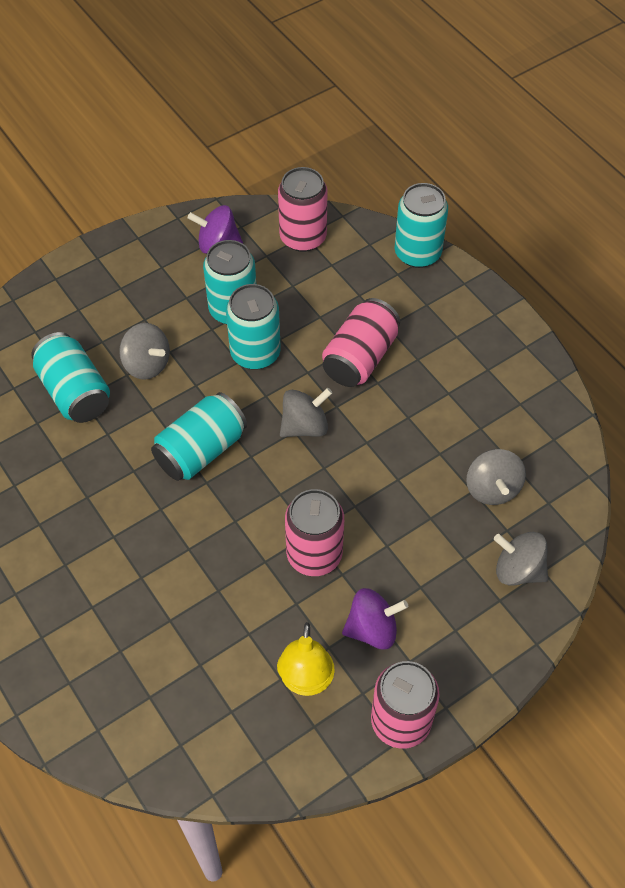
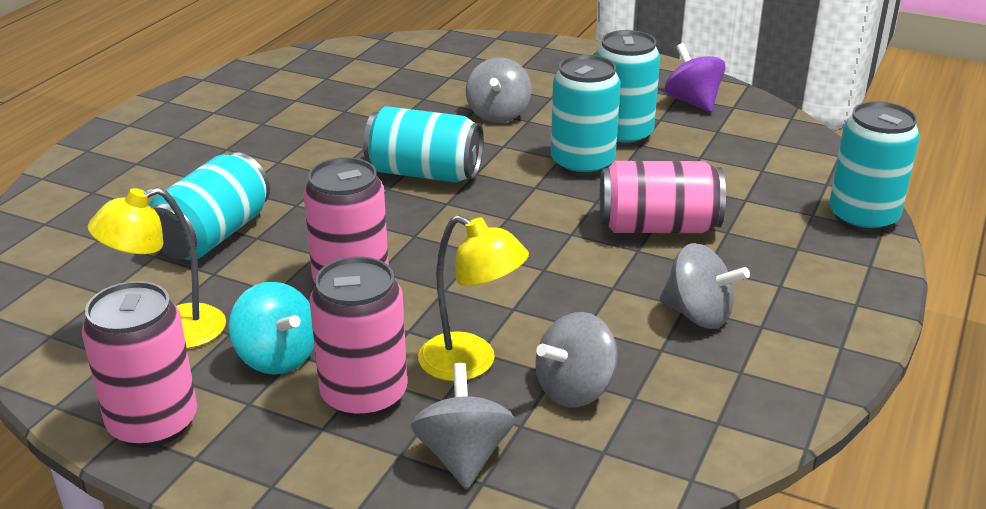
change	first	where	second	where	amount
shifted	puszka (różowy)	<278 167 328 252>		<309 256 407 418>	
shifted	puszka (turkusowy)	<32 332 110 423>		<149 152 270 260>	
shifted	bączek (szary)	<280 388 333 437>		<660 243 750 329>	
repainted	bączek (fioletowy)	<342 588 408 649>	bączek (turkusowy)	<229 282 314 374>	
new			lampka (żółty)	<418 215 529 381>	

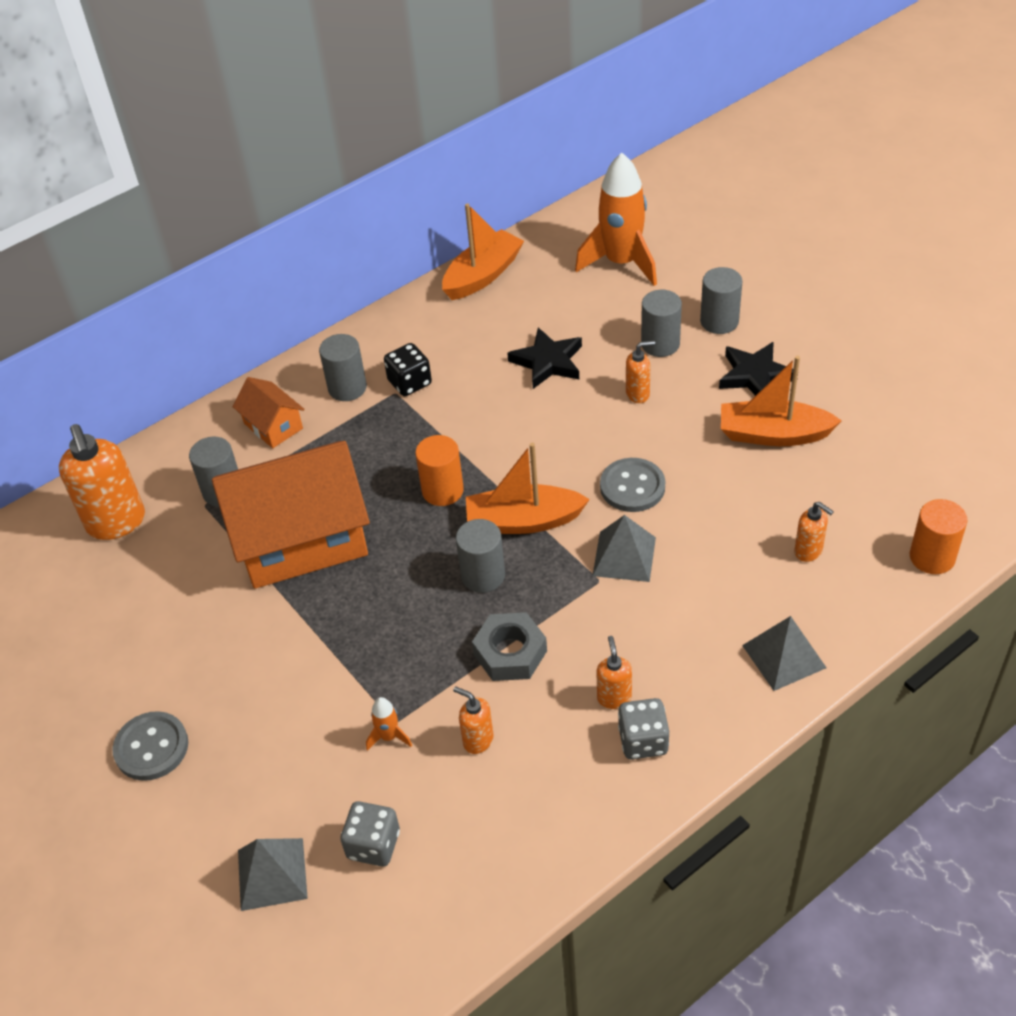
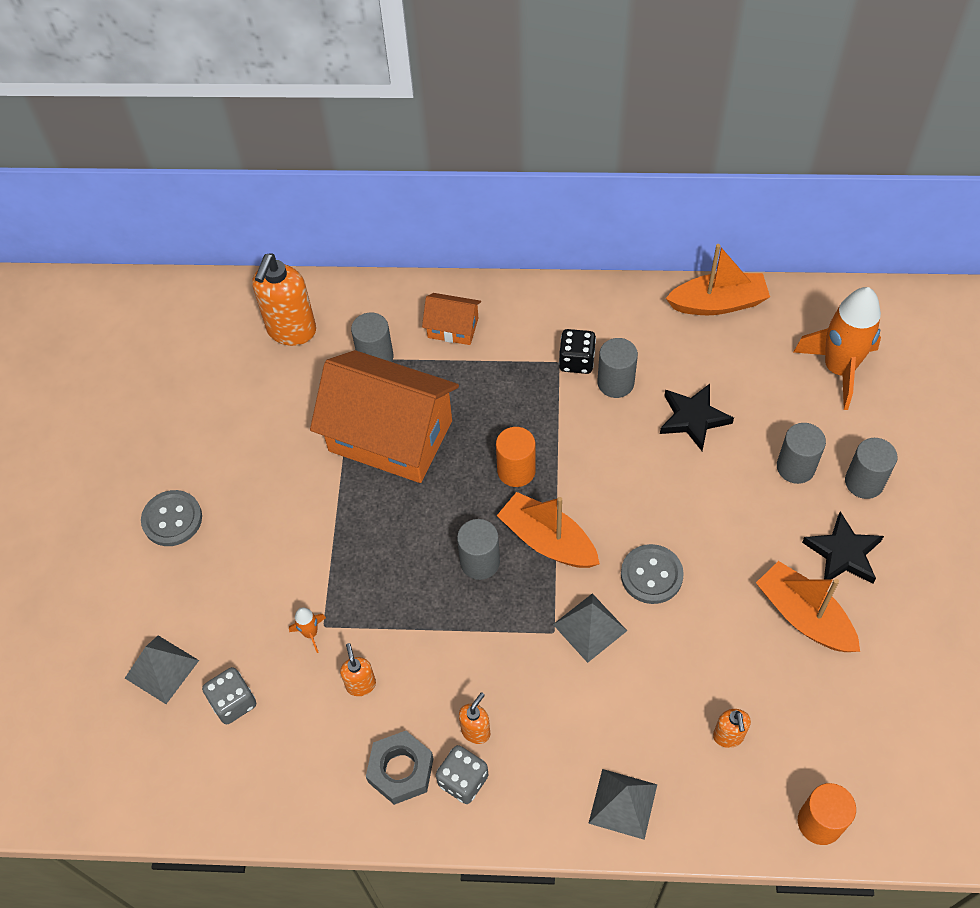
change	first	where	second	where	amount
shifted	walec (szary)	<319 334 367 401>		<597 338 638 398>	
gone	dozownik mydła (pomarańczowy)	<626 341 655 403>			
rotated	domek (pomarańczowy)	<233 377 305 448>		<422 293 481 345>	75 degrees counterclockwise
shifted	nakrętka (szary)	<472 612 547 681>		<366 731 434 805>	

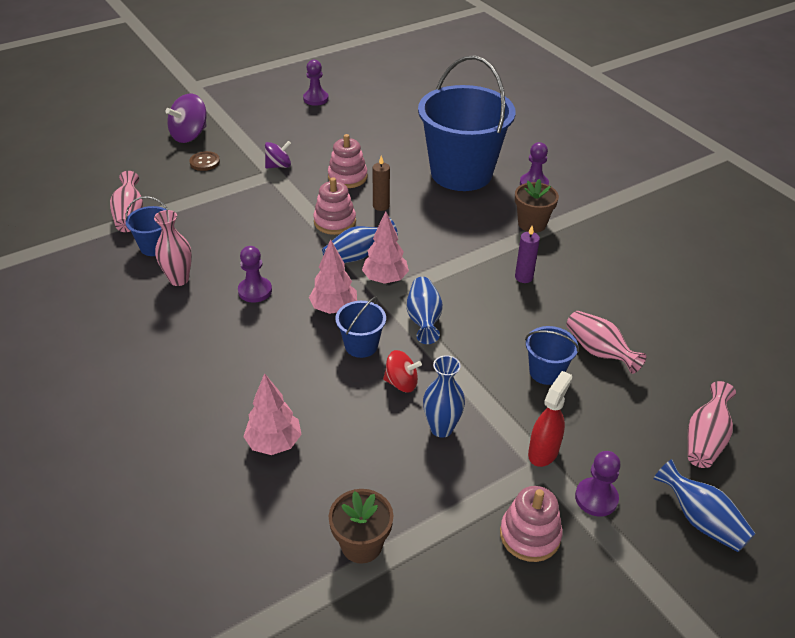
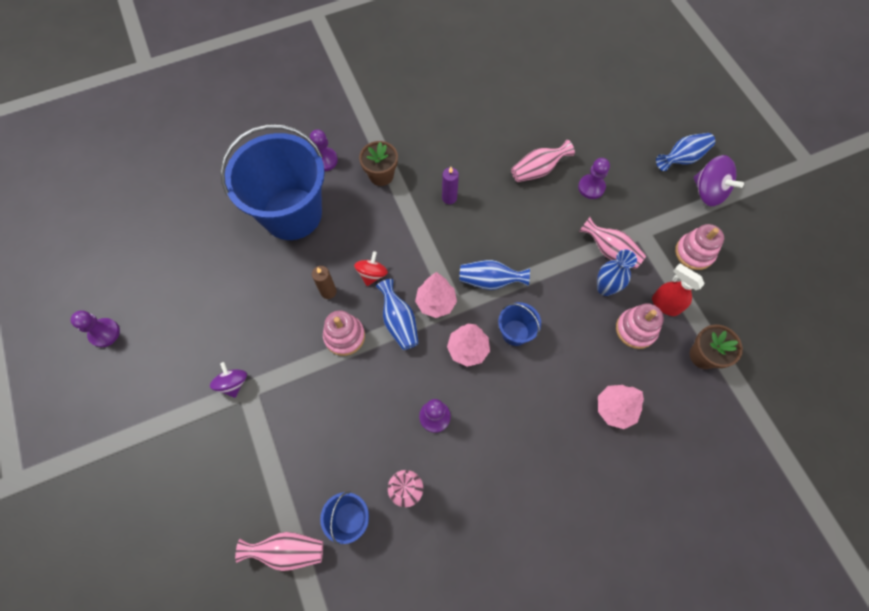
change	first	where	second	where	amount
shifted	bączek (fioletowy)	<166 94 207 143>		<693 155 744 206>	
shifted	zabawka nakładanka (różowy)	<328 134 367 188>		<616 303 664 349>	
gone	guzik (brązowy)	<189 151 220 171>			
gone	wiadro (niebieski)	<525 326 579 385>			
shifted	bączek (czerwony)	<383 350 422 392>		<354 251 388 286>	
shifted	spryskiwacz (czerwony)	<528 371 572 467>		<652 263 705 316>	
shifted	wazon (różowy)	<688 381 736 468>		<579 217 646 269>	
shifted	pionek (fioletowy)	<575 451 621 517>		<578 158 610 199>	

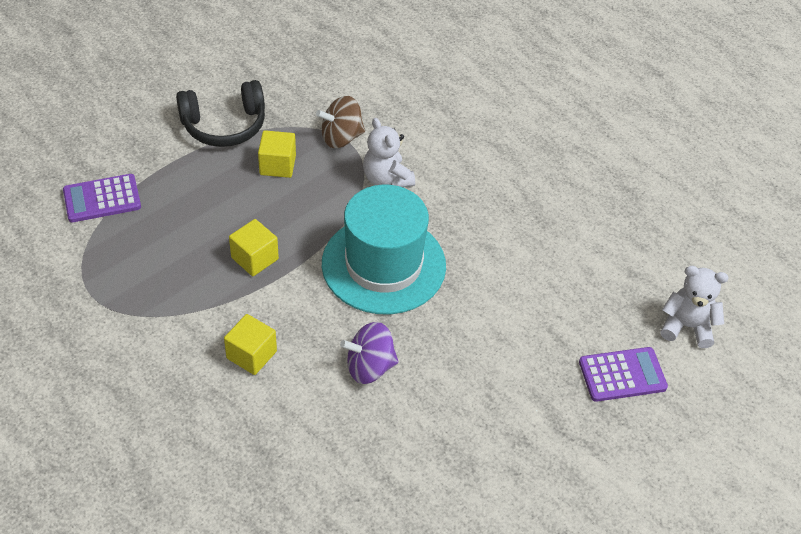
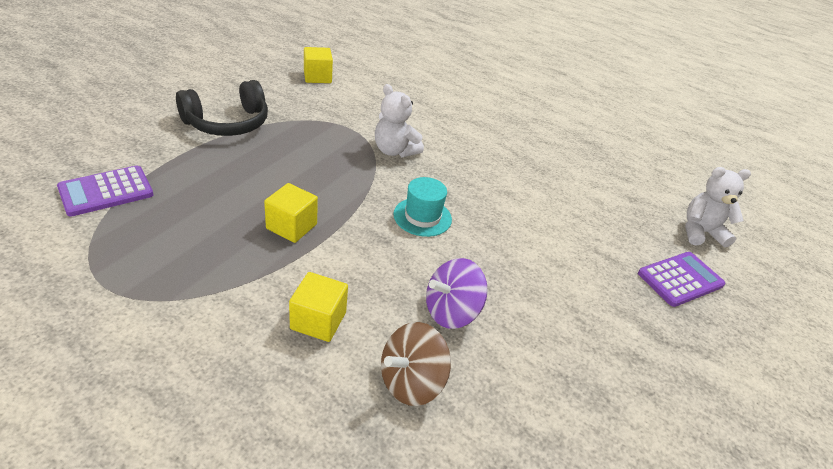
change	first	where	second	where	amount
shifted	bączek (brązowy)	<316 96 365 148>		<381 322 451 406>	
shifted	sześcian (żółty)	<258 130 296 178>		<304 47 333 83>	
scaled	kapelusz (turkusowy)	<322 185 446 314>		<393 177 452 237>	x0.47

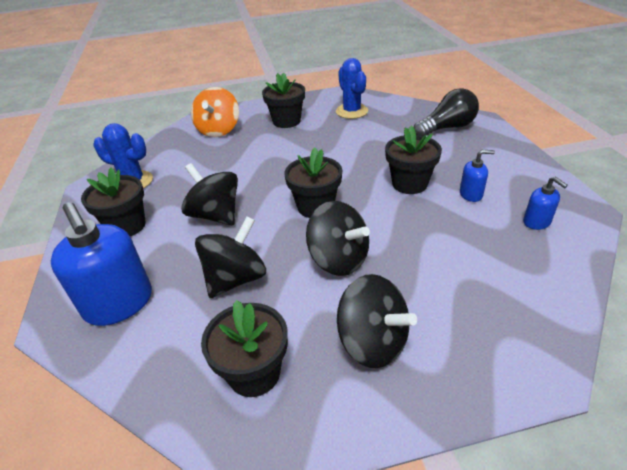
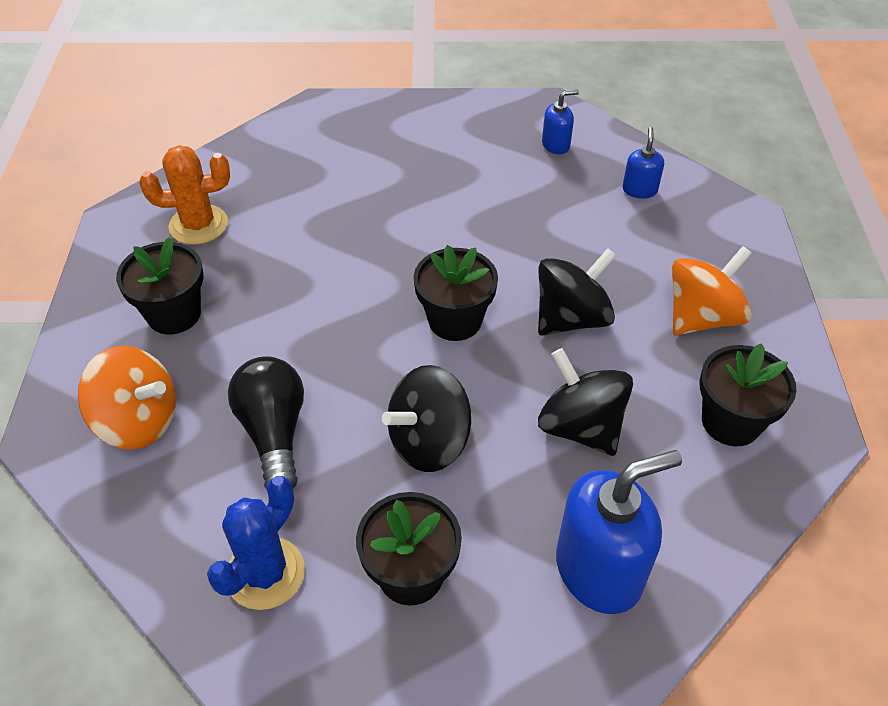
change	first	where	second	where	amount
repainted	kaktus (niebieski)	<336 58 368 119>	kaktus (pomarańczowy)	<139 145 230 245>	
shifted	żarówka (czarny)	<414 88 479 136>		<228 356 304 490>	
gone	doniczka (czarny)	<385 126 442 194>			
shifted	dozownik mydła (niebieski)	<460 150 495 202>		<623 127 664 199>	
repainted	bączek (czarny)	<337 274 417 368>	bączek (pomarańczowy)	<672 246 752 335>	

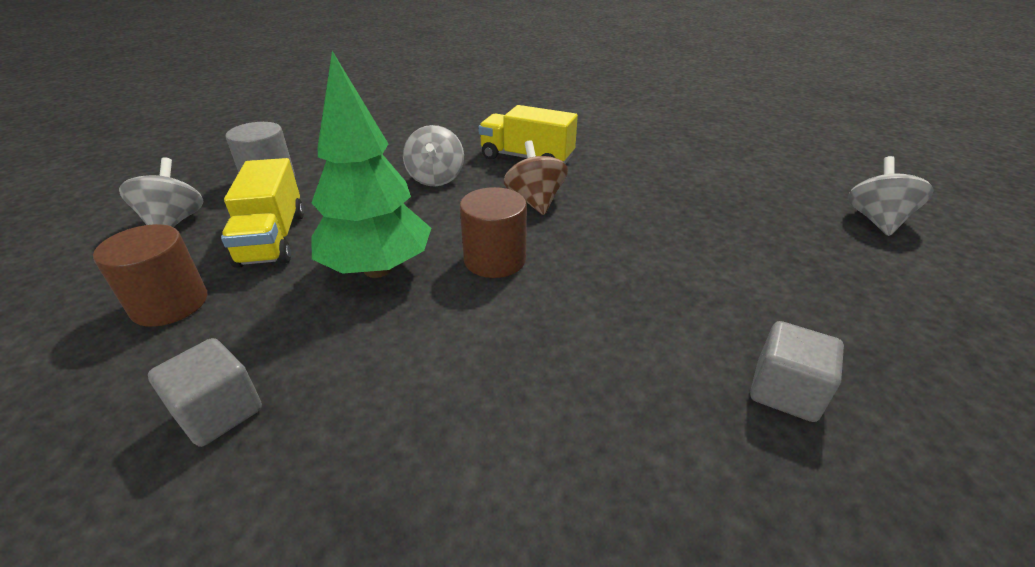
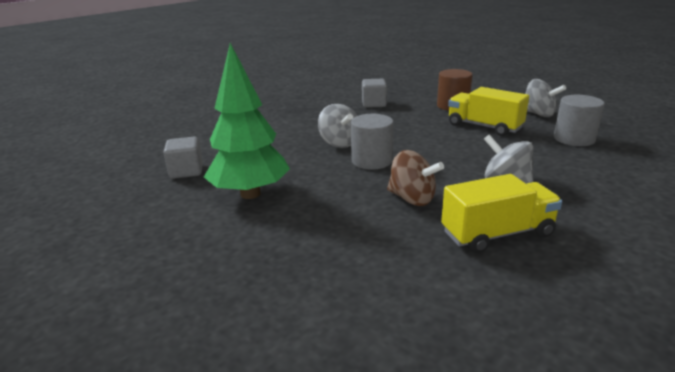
change	first	where	second	where	amount
shifted	drzewko (zielony)	<312 51 431 278>		<204 43 290 199>	
shifted	bączek (szary)	<848 156 934 236>		<318 104 357 148>	
repainted	walec (brązowy)	<460 187 527 278>	walec (szary)	<351 114 393 170>	

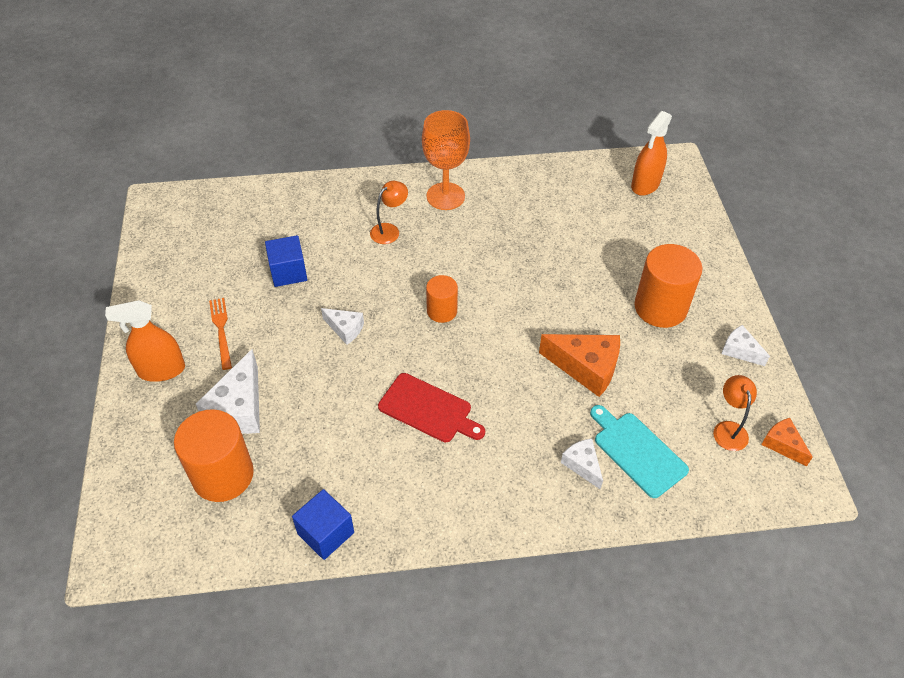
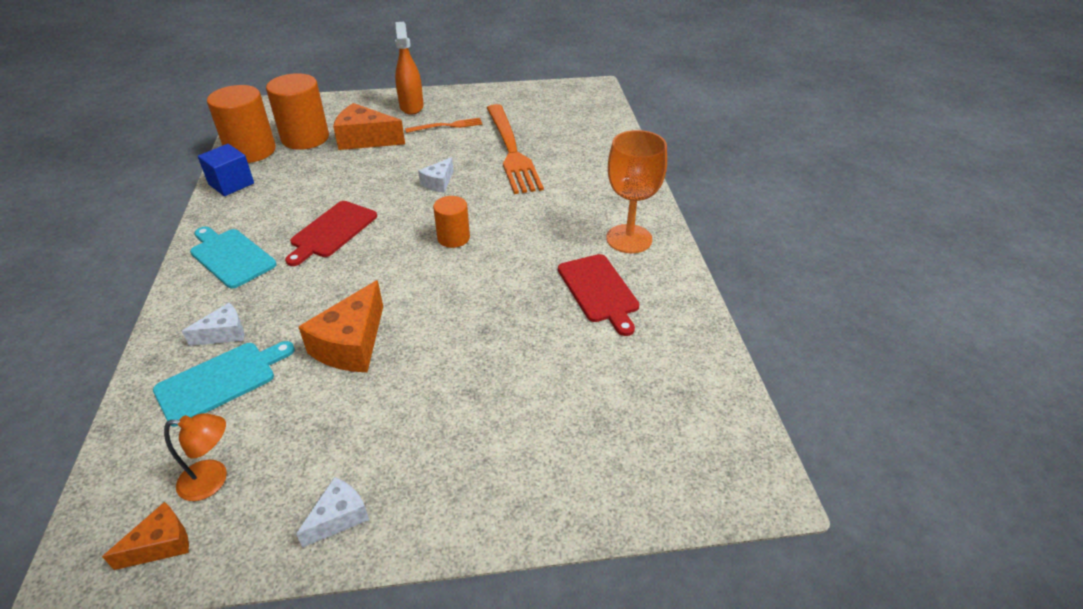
change	first	where	second	where	amount
gone	spryskiwacz (pomarańczowy)	<631 111 672 196>			
gone	lampka (pomarańczowy)	<370 181 408 244>			
swapped	sześcian (niebieski)	<265 235 307 287>	widelec (pomarańczowy)	<487 104 544 194>	
shifted	walec (pomarańczowy)	<634 244 702 328>		<207 85 276 163>	
repainted	ser (biały)	<196 349 260 434>	ser (pomarańczowy)	<333 103 405 150>	
new			deska do krojenia (turkusowy)	<190 227 277 289>	
new			deska do krojenia (czerwony)	<558 254 639 336>	

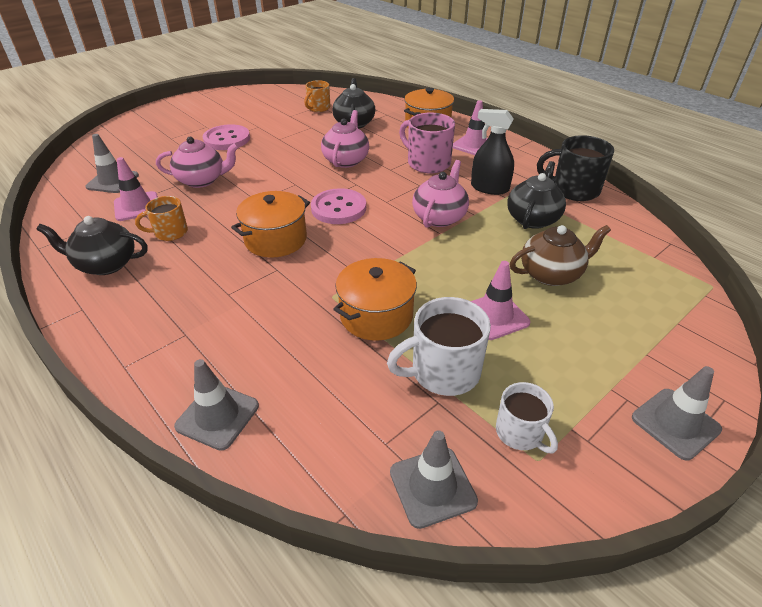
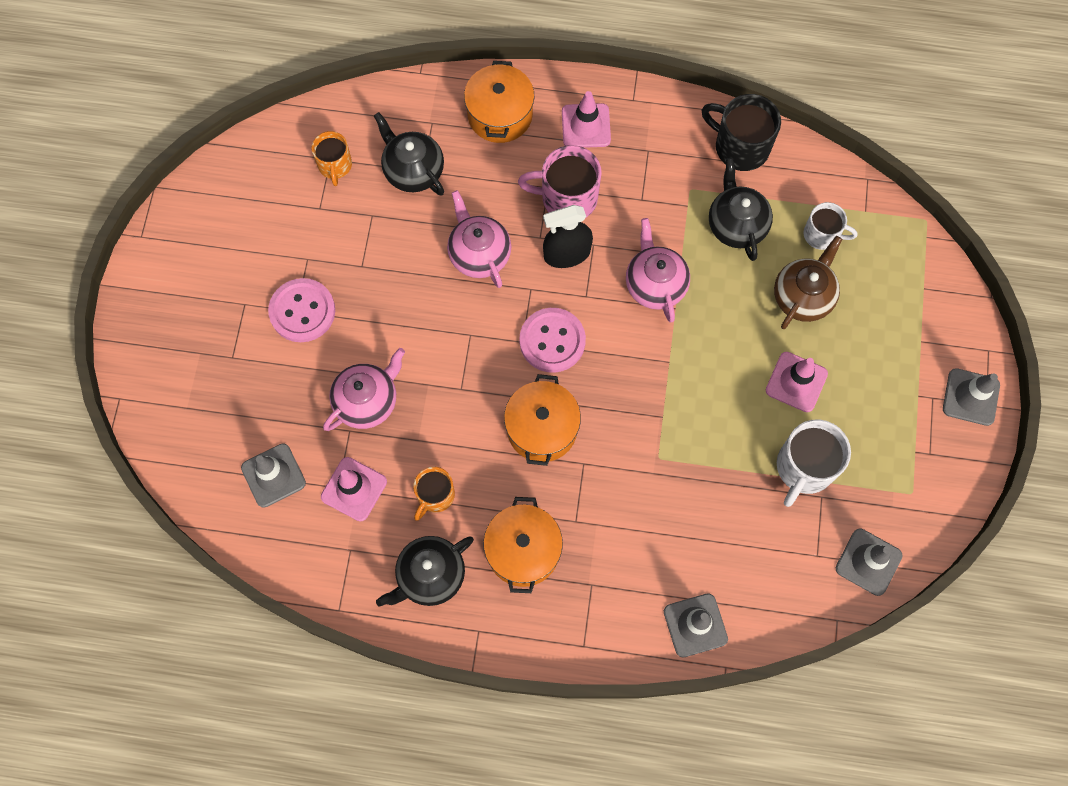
change	first	where	second	where	amount
shifted	spryskiwacz (czarny)	<471 109 514 195>		<543 205 593 268>	
rotated	kubek (czarny)	<537 135 614 201>		<702 94 781 171>	60 degrees clockwise
shifted	garnek (pomarańczowy)	<333 258 417 341>		<483 497 563 593>	
shifted	kubek (biały)	<496 382 558 454>		<803 202 857 250>	

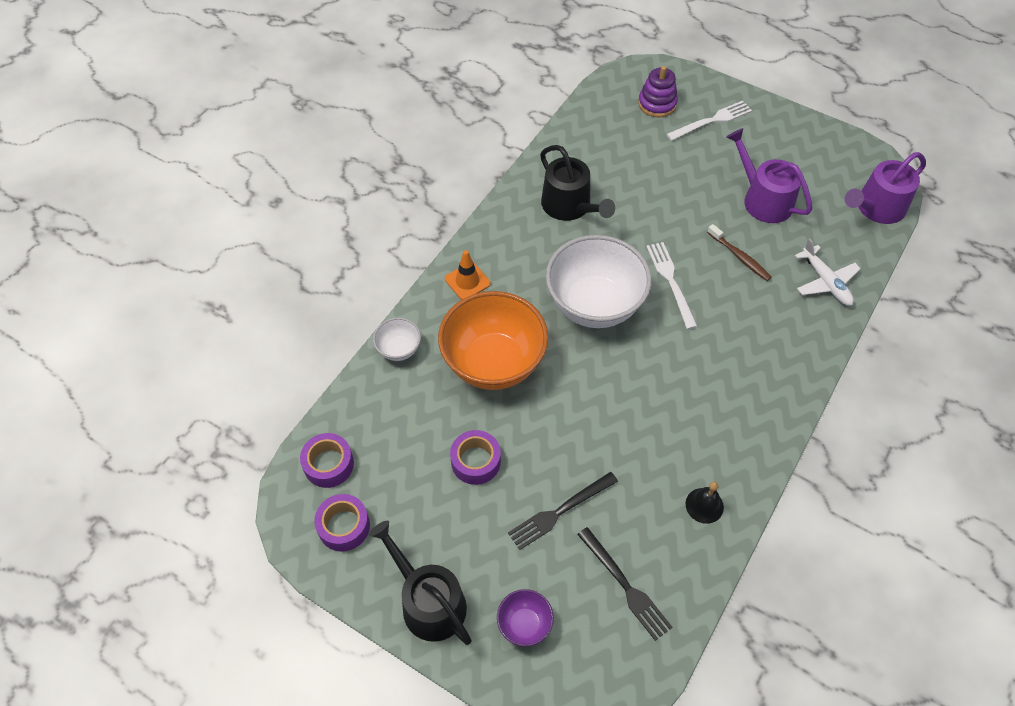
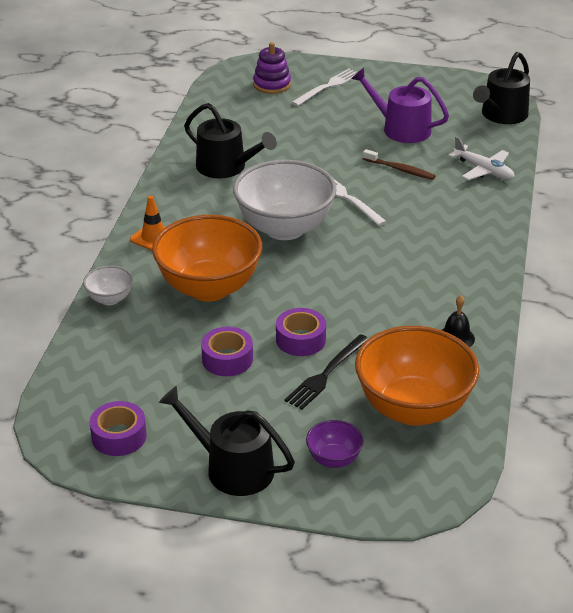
change	first	where	second	where	amount
repainted	konewka (fioletowy)	<844 152 926 224>	konewka (czarny)	<473 52 530 124>	
shifted	taśma klejąca (fioletowy)	<300 433 354 488>		<276 308 326 356>	
swapped	widelec (czarny)	<577 527 673 641>	miska (pomarańczowy)	<355 326 479 426>	

